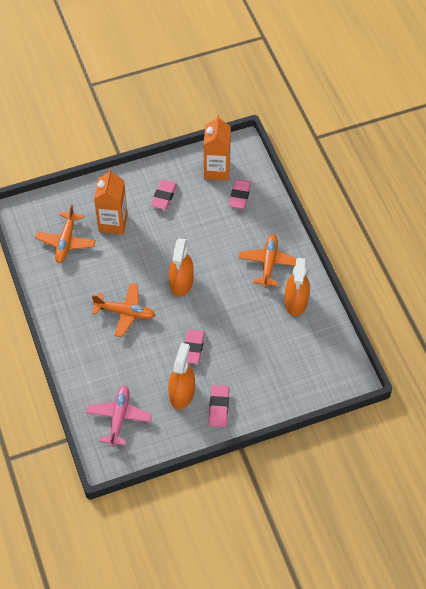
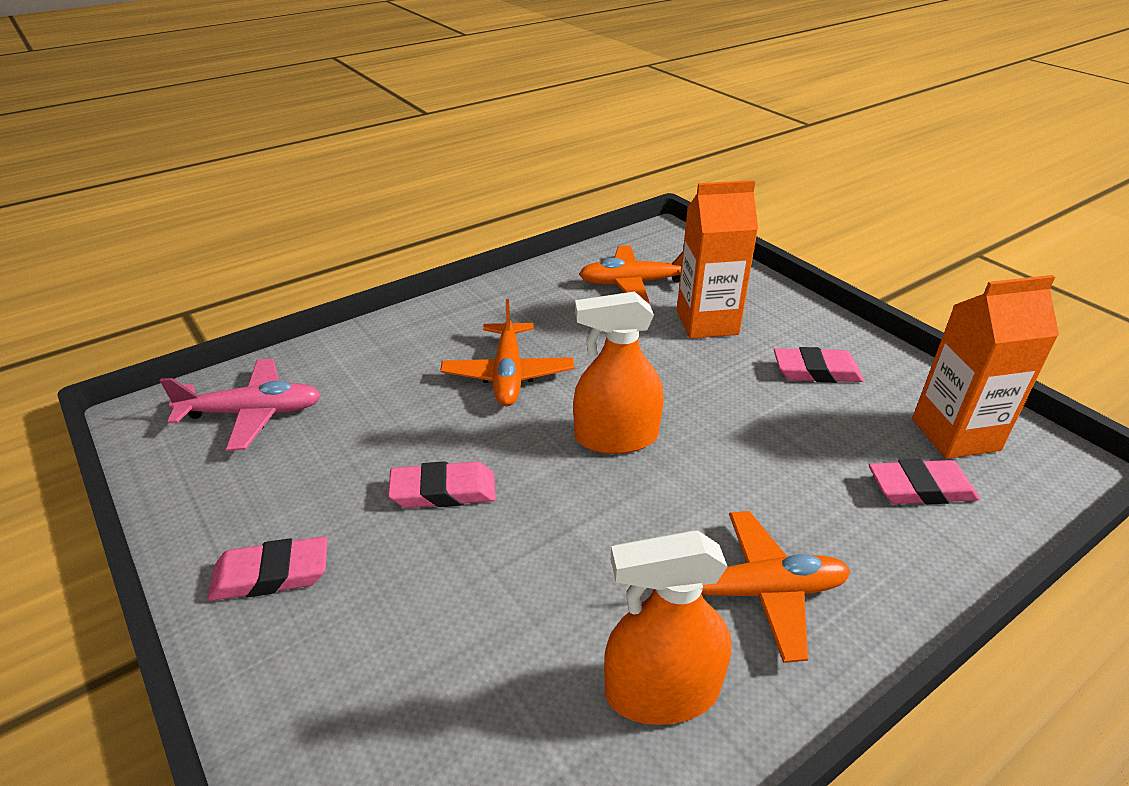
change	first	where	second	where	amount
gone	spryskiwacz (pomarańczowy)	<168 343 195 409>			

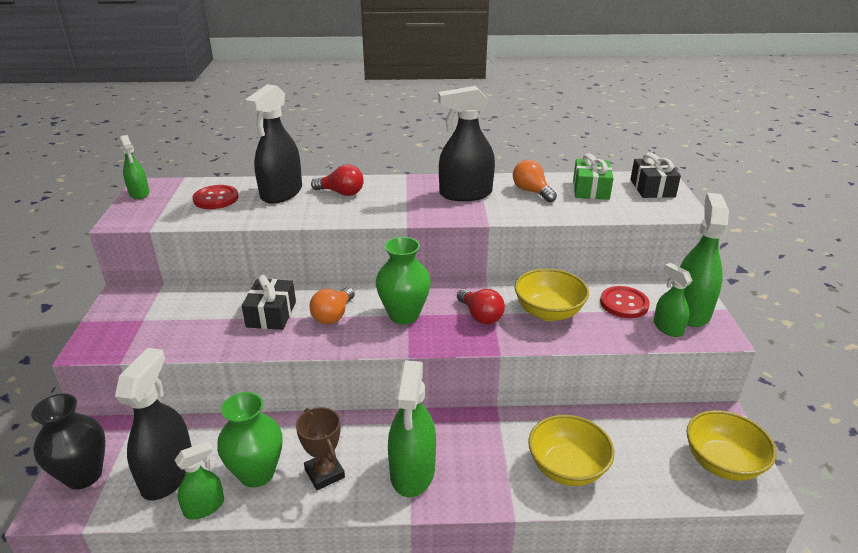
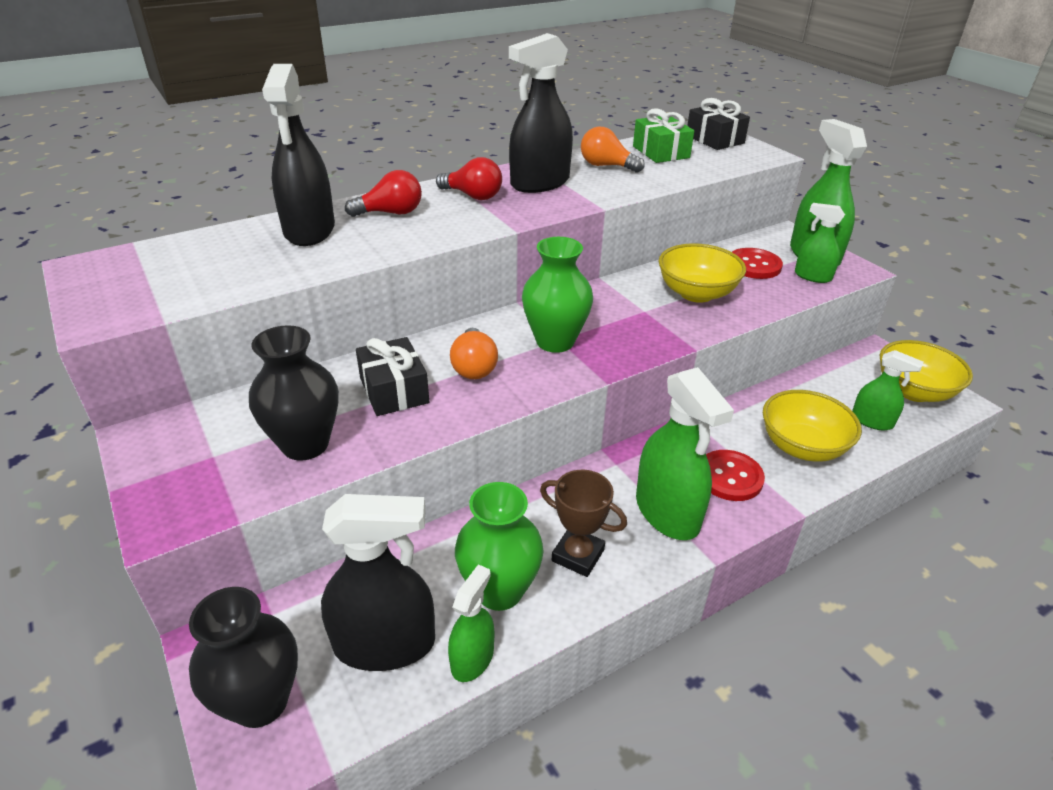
change	first	where	second	where	amount
shifted	spryskiwacz (zielony)	<120 135 149 199>		<852 350 923 430>	
shifted	guzik (czerwony)	<192 185 238 209>		<706 450 765 501>	
shifted	żarówka (czerwony)	<457 289 505 324>		<436 157 502 200>	
rotated	spryskiwacz (czarny)	<115 348 192 501>		<321 494 435 671>	105 degrees clockwise
new			wazon (czarny)	<249 325 339 461>	

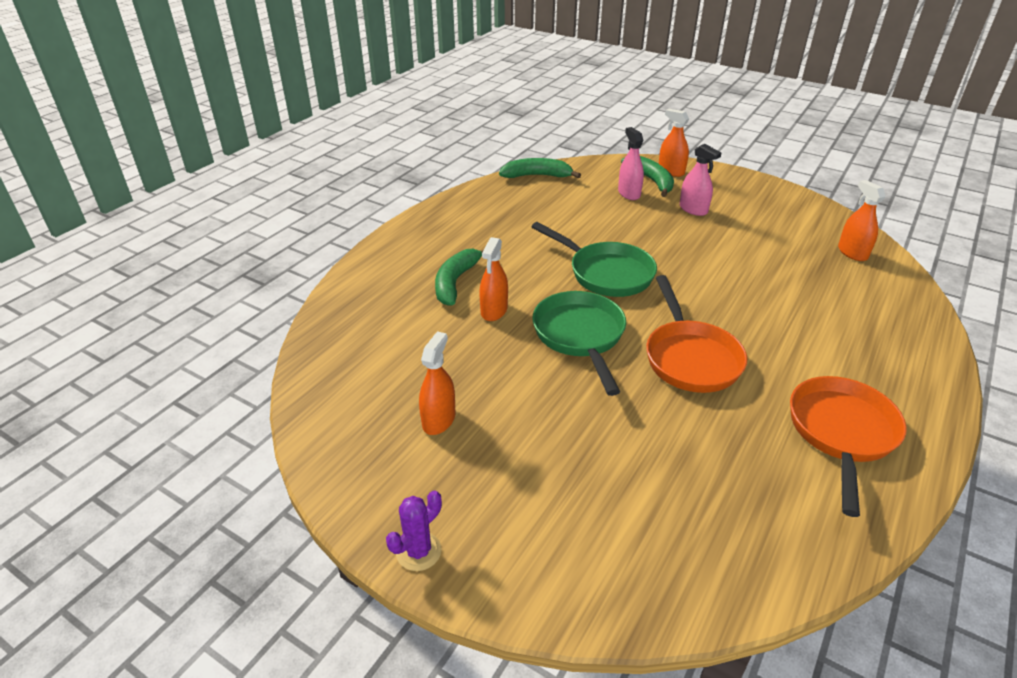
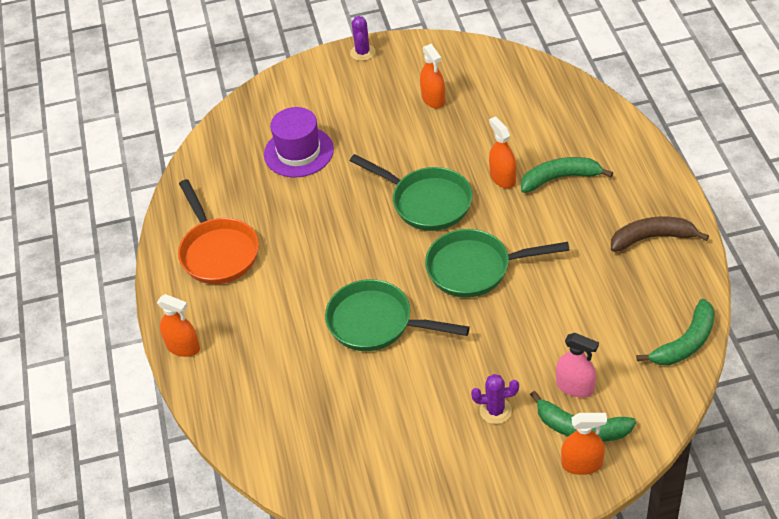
change	first	where	second	where	amount
swapped	spryskiwacz (różowy)	<680 144 721 216>	kaktus (fioletowy)	<471 374 519 424>	
shifted	spryskiwacz (pomarańczowy)	<838 180 886 261>		<157 294 200 357>	
rotated	banan (zielony)	<435 249 483 306>		<521 157 613 193>	75 degrees counterclockwise
gone	patelnia (pomarańczowy)	<646 275 747 393>			
new			kapelusz (fioletowy)	<264 107 334 177>	
new			banan (brązowy)	<611 216 709 252>	
new			patelnia (zielony)	<325 279 470 351>	

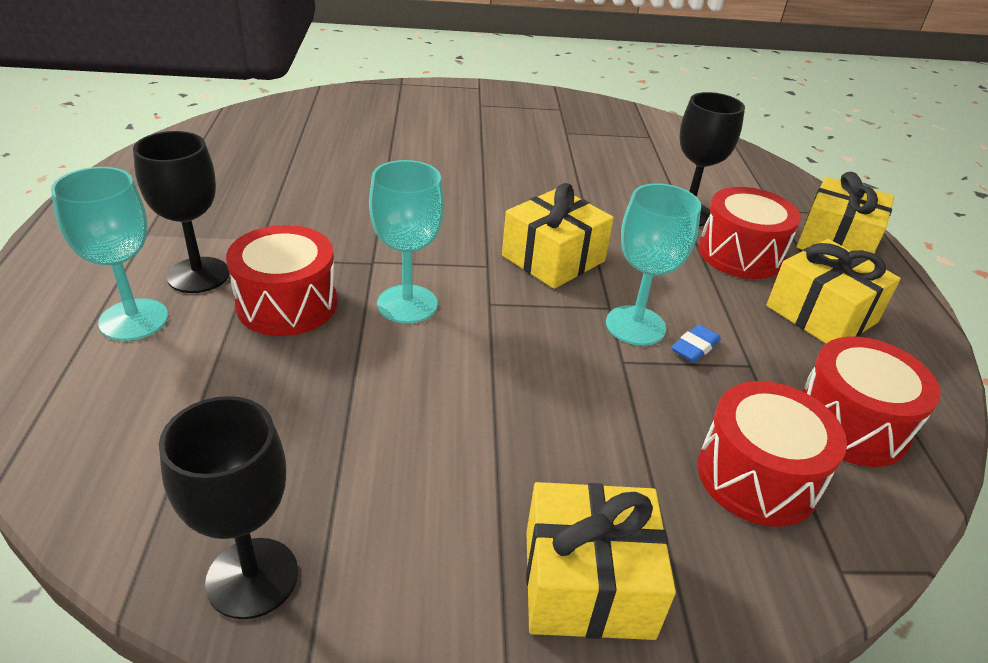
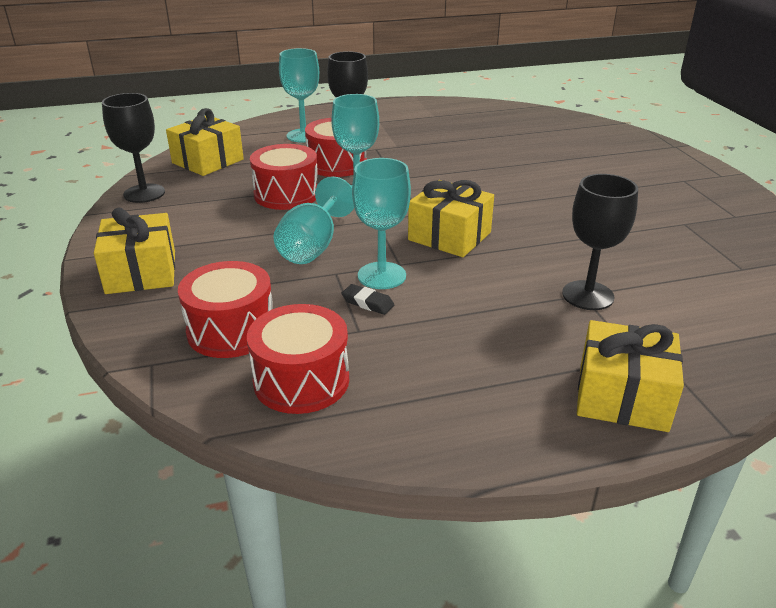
change	first	where	second	where	amount
shifted	bęben (czerwony)	<698 187 801 279>		<250 144 317 210>	
shifted	prezent (żółty)	<766 239 901 343>		<166 108 244 176>	
repainted	gumka do mazania (niebieski)	<671 324 721 363>	gumka do mazania (czarny)	<342 284 394 315>	
new			kielich (turkusowy)	<274 176 354 264>	

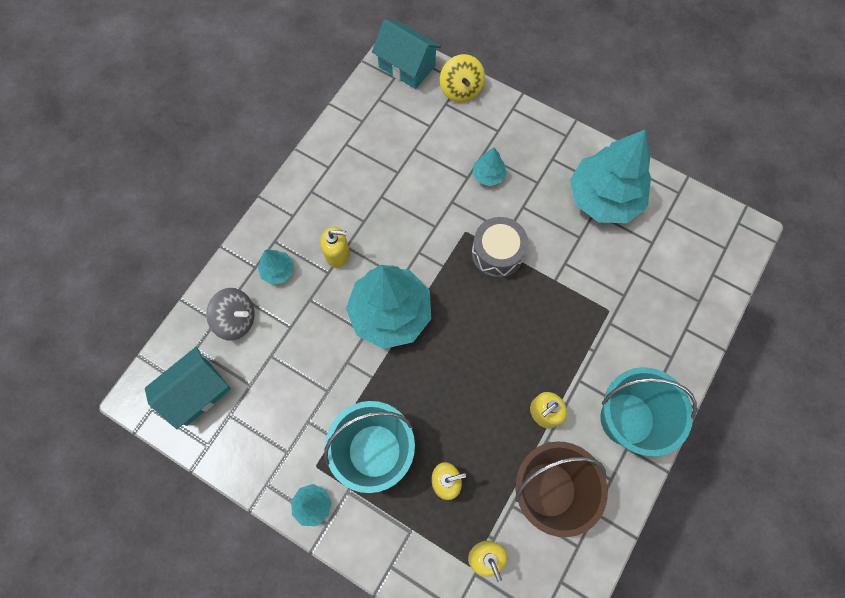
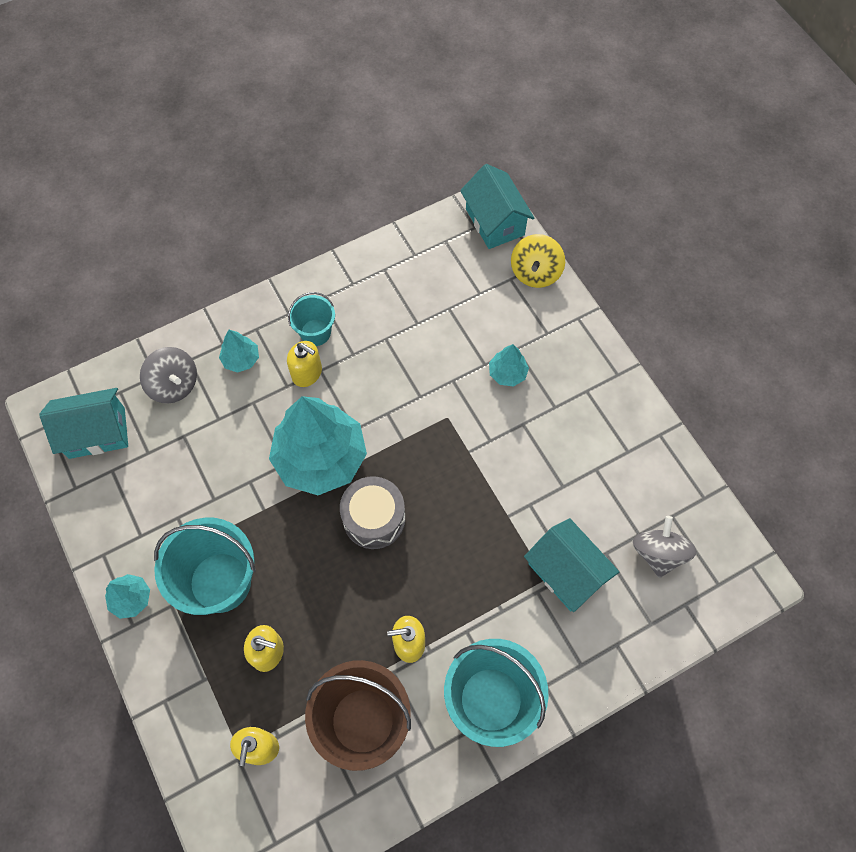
change	first	where	second	where	amount
gone	drzewko (turkusowy)	<570 130 651 223>			
shifted	bęben (szary)	<472 217 528 278>		<340 476 405 549>	
new			wiadro (turkusowy)	<288 292 335 346>	
new			bączek (szary)	<633 516 697 578>	
new			domek (turkusowy)	<524 518 619 612>	

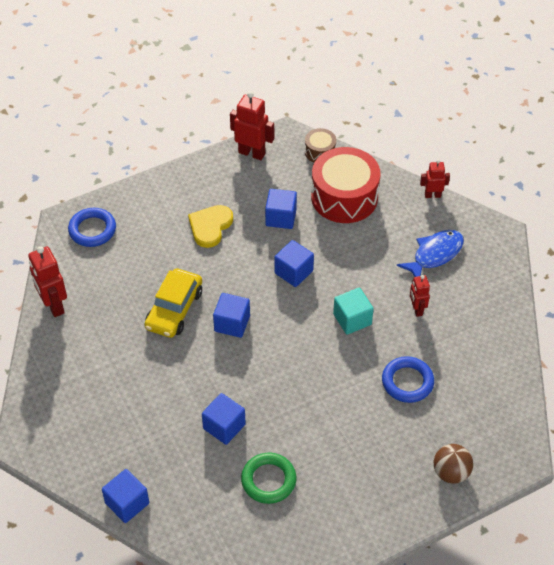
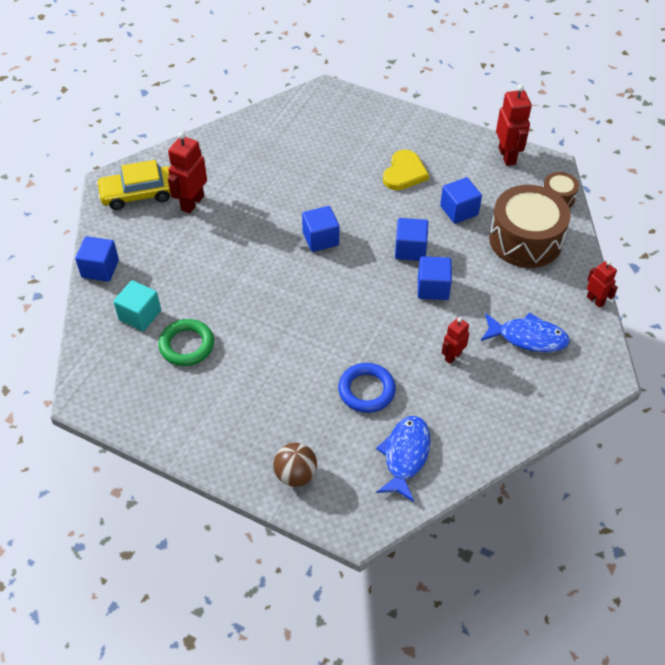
change	first	where	second	where	amount
repainted	bęben (czerwony)	<311 147 381 223>	bęben (brązowy)	<489 185 571 268>	
rotated	serce (żółty)	<188 205 233 248>		<383 150 429 190>	120 degrees clockwise
gone	pierścień (niebieski)	<68 208 116 247>			
shifted	robot (czerwony)	<28 246 67 317>		<168 132 207 214>	
shifted	samochód (żółty)	<144 268 202 338>		<96 160 170 210>	
shifted	sześcian (turkusowy)	<333 288 374 335>		<113 280 161 331>	
shifted	sześcian (niebieski)	<202 393 246 445>		<418 256 452 300>	
new			ryba (niebieski)	<376 416 431 502>	

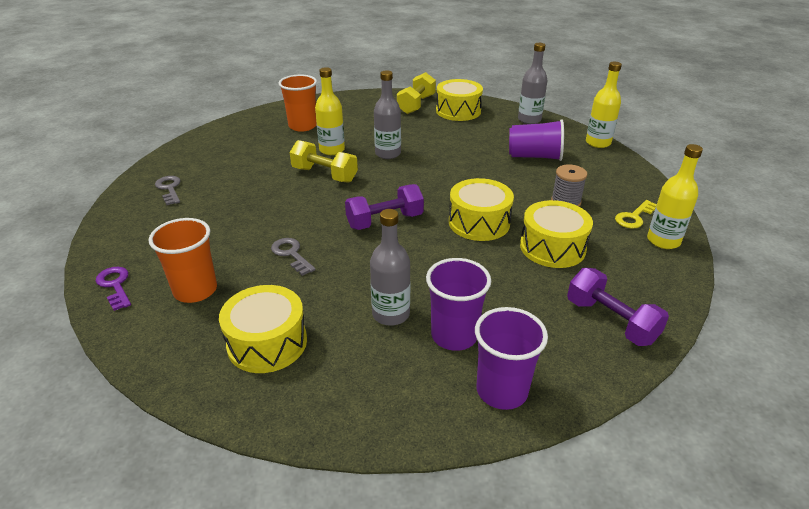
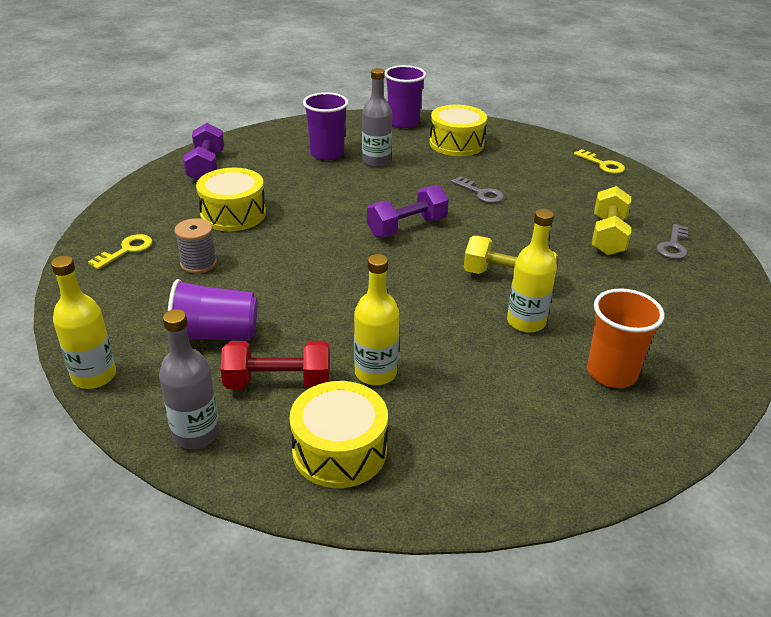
change	first	where	second	where	amount
gone	butelka (szary)	<374 70 401 159>			
shifted	hantel (żółty)	<397 72 436 114>		<592 186 631 256>	
shifted	butelka (żółty)	<647 144 703 249>		<354 254 400 385>	
rotated	klucz (szary)	<155 176 181 205>		<656 224 688 259>	60 degrees clockwise
gone	bęben (żółty)	<449 178 514 241>			
gone	szklanka (pomarańczowy)	<149 218 217 303>			
repainted	klucz (fioletowy)	<96 267 131 311>	klucz (żółty)	<574 149 625 174>	
rotated	hantel (fioletowy)	<567 268 669 346>		<183 123 224 181>	45 degrees clockwise
shifted	szklanka (fioletowy)	<475 307 548 410>		<384 65 426 128>	
new			hantel (czerwony)	<220 341 330 389>	

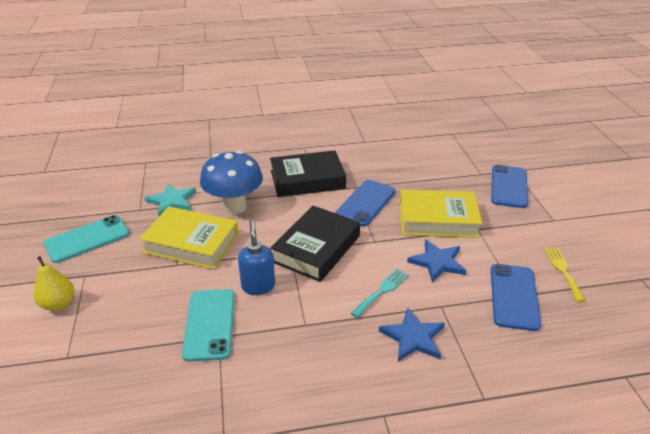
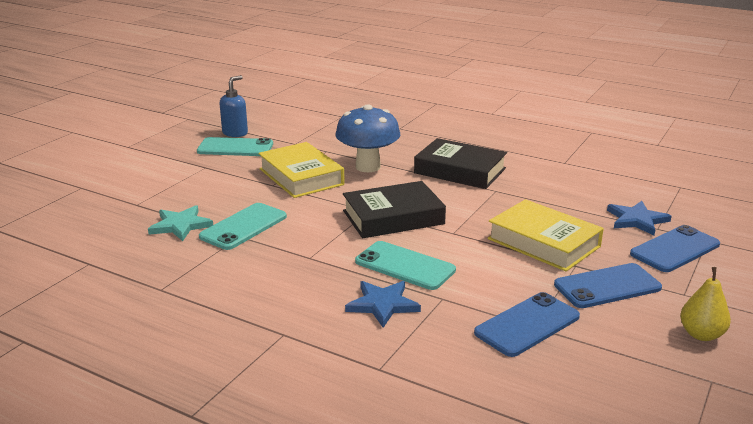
change	first	where	second	where	amount
shifted	telefon (niebieski)	<335 180 396 227>		<554 263 662 308>	
shifted	gwiazda (turkusowy)	<145 183 196 216>		<148 205 213 241>	
shifted	dozownik mydła (niebieski)	<238 221 275 295>		<220 75 248 137>	
shifted	gwiazda (niebieski)	<407 239 467 283>		<607 201 672 236>	
gone	widelec (żółty)	<544 247 586 302>			
shifted	gruszka (żółty)	<33 256 74 311>		<680 267 731 341>	
swapped	widelec (turkusowy)	<351 269 409 318>	telefon (turkusowy)	<355 241 456 290>	

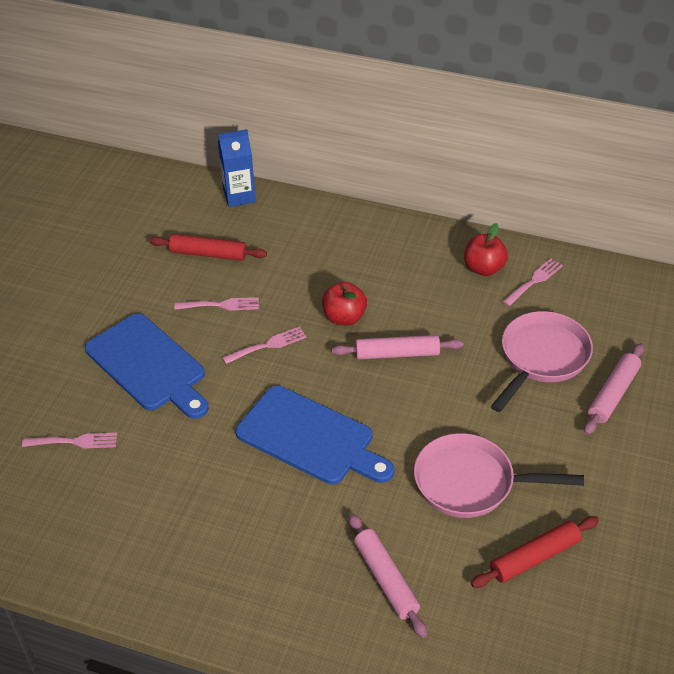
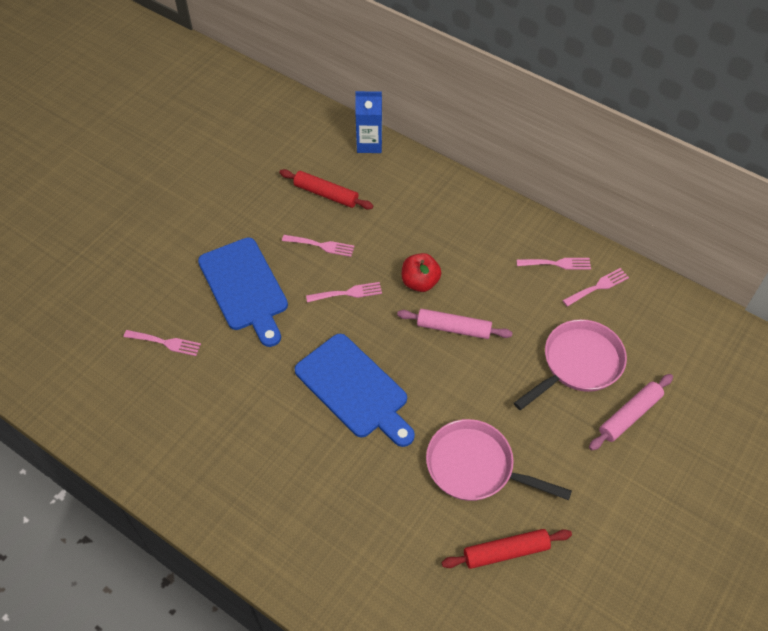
change	first	where	second	where	amount
swapped	jabłko (czerwony)	<464 223 508 276>	widelec (różowy)	<517 258 591 270>	
gone	wałek do ciasta (różowy)	<349 513 427 638>			

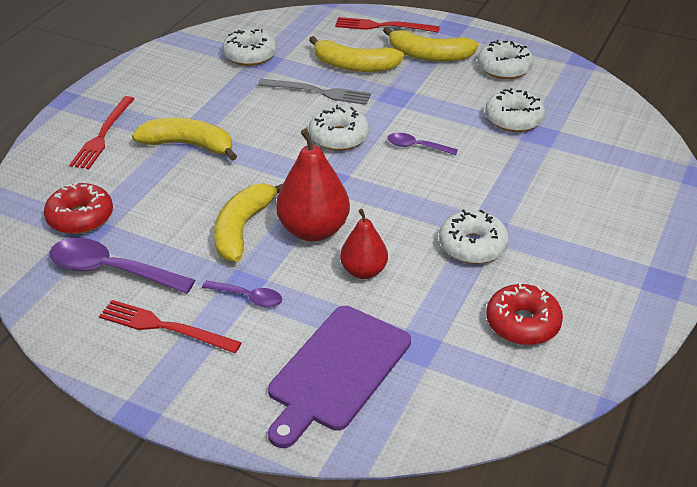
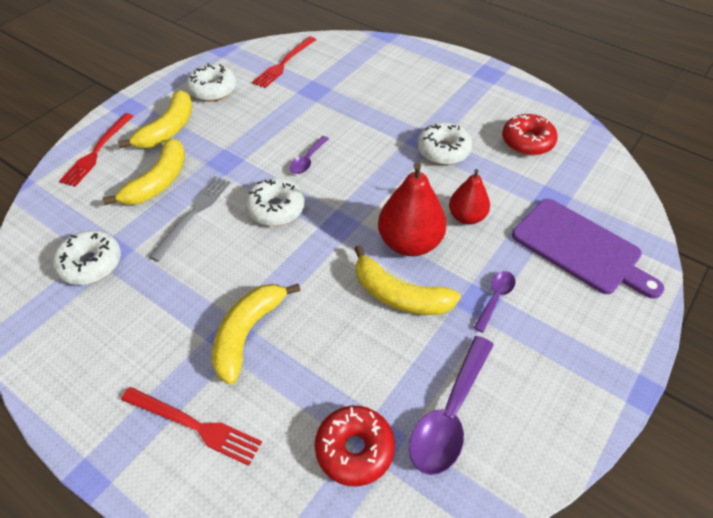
change	first	where	second	where	amount
gone	donut (biały)	<485 88 545 132>			
shifted	widelec (czerwony)	<99 300 242 353>		<252 36 316 88>	

